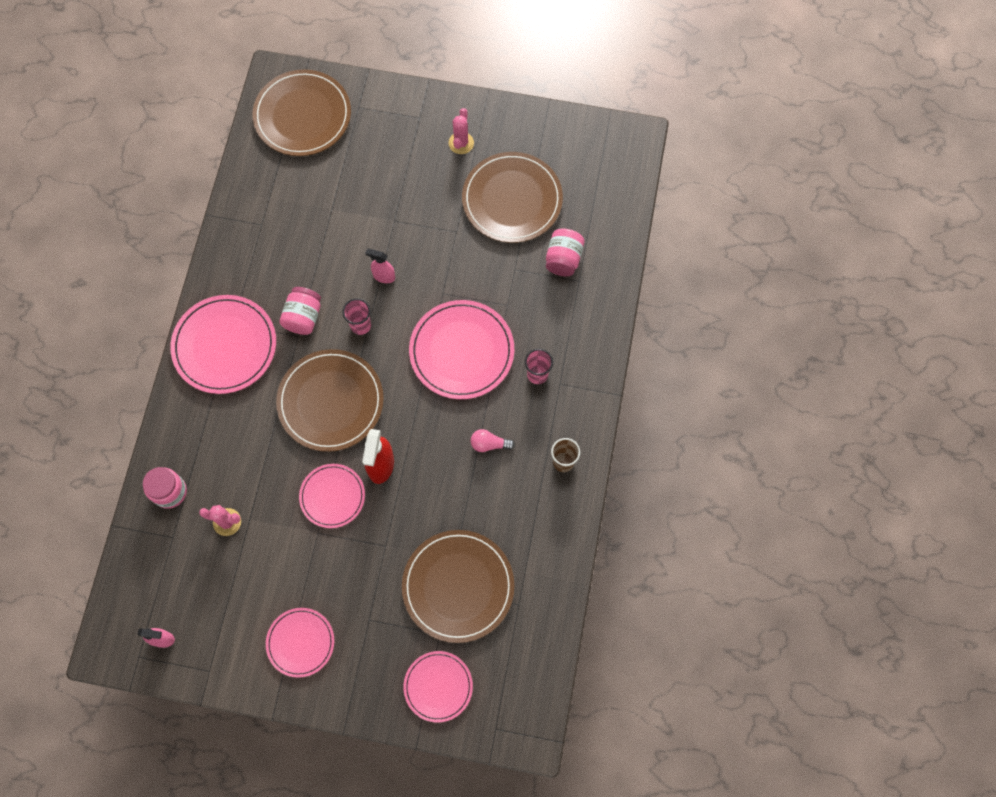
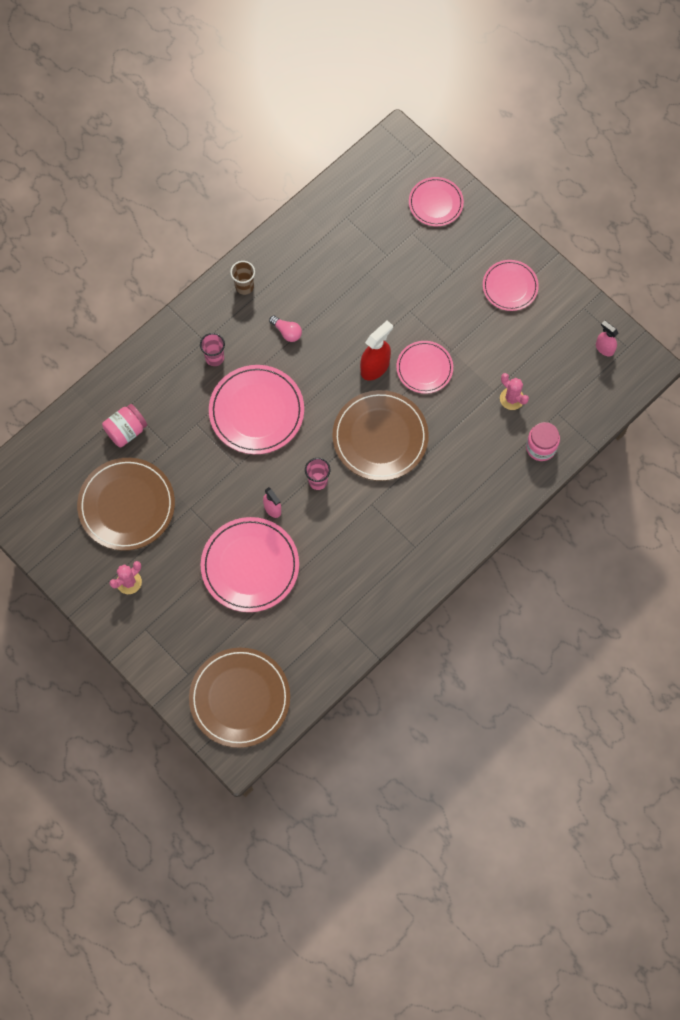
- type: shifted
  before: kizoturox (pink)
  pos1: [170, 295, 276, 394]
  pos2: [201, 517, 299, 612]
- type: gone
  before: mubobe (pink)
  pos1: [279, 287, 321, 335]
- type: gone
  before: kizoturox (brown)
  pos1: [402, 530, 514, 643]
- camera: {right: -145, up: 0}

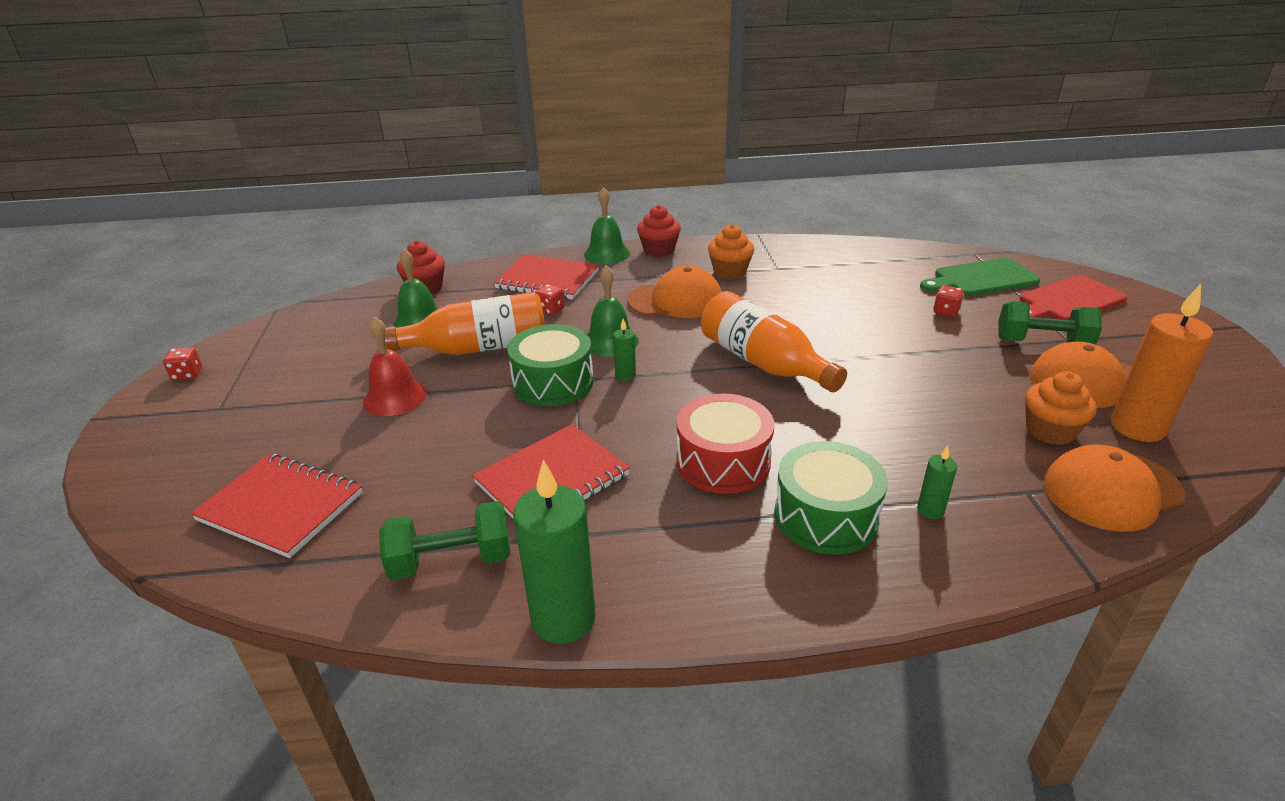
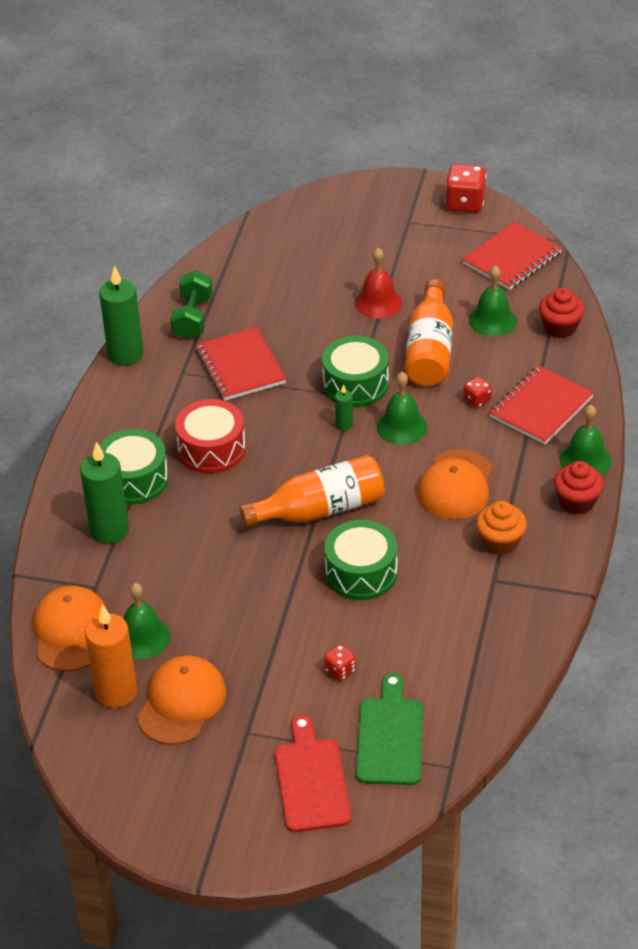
- type: scaled
  before: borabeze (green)
  pos1: [917, 445, 957, 519]
  pos2: [80, 442, 129, 544]
  scale: 2.14
- type: swapped
  before: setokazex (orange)
  after: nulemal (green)
  pos1: [1025, 371, 1097, 445]
  pos2: [123, 583, 171, 659]
- type: new
  after: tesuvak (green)
  pos2: [324, 520, 398, 600]
- type: scaled
  before: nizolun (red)
  pos1: [163, 347, 202, 381]
  pos2: [445, 164, 486, 213]
  scale: 1.87
- type: shifted
  before: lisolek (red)
  pos1: [190, 454, 362, 558]
  pos2: [462, 222, 562, 290]
- type: gone
  before: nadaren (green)
  pos1: [999, 301, 1102, 345]
- camera: {right: 110, up: 10}

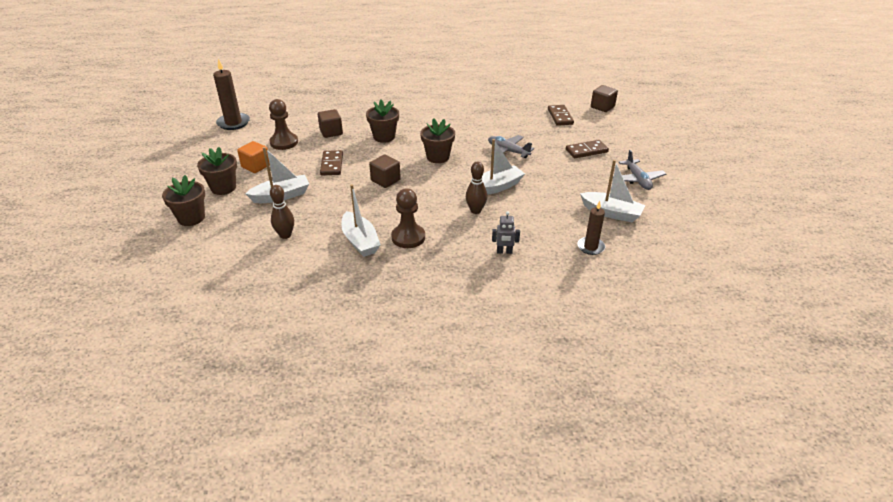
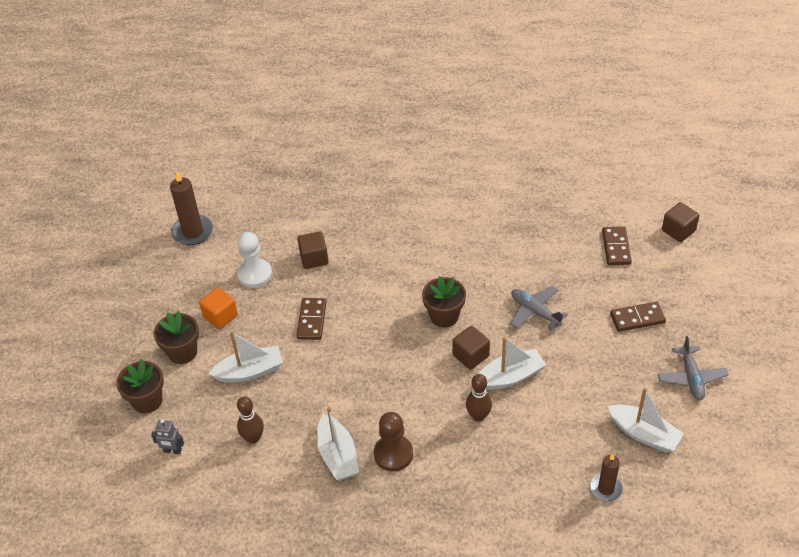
- type: shifted
  before: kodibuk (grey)
  pos1: [492, 212, 520, 254]
  pos2: [151, 419, 184, 454]
- type: repainted
  before: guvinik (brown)
  after: guvinik (white)
  pos1: [269, 99, 298, 150]
  pos2: [237, 232, 272, 288]
- type: shifted
  before: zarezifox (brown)
  pos1: [369, 155, 401, 188]
  pos2: [453, 326, 490, 370]
- type: gone
  before: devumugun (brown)
  pos1: [366, 100, 399, 143]
- camera: {right: 10, up: 10}

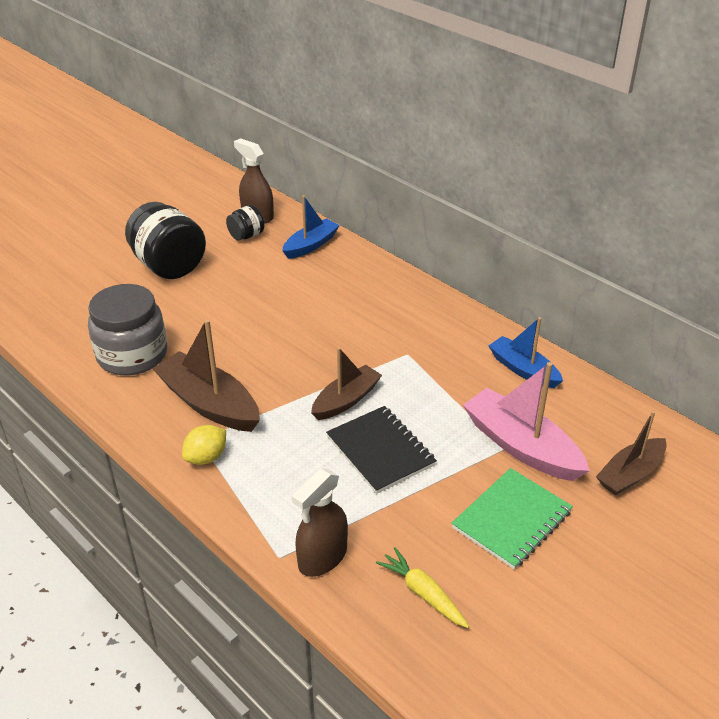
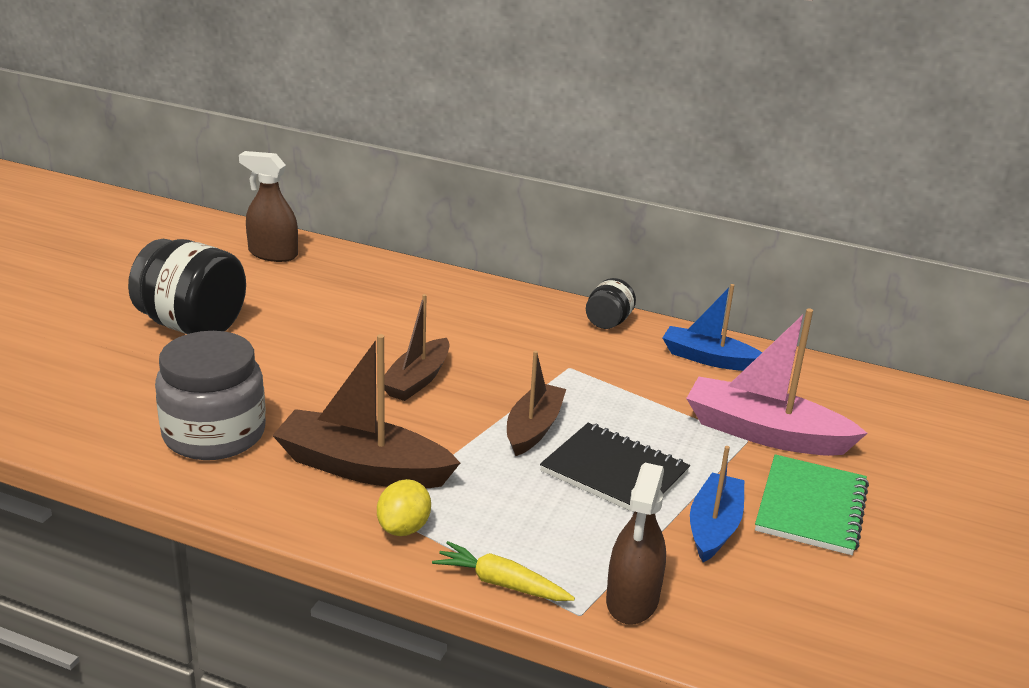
- type: shifted
  before: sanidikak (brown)
  pos1: [596, 411, 666, 496]
  pos2: [384, 294, 450, 401]
- type: shifted
  before: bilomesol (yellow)
  pos1: [376, 547, 469, 628]
  pos2: [432, 541, 575, 601]
- type: shifted
  before: mubobe (black)
  pos1: [226, 205, 264, 240]
  pos2: [586, 278, 636, 329]
- type: shifted
  before: sanidikak (blue)
  pos1: [282, 195, 340, 259]
  pos2: [690, 446, 744, 562]
- camera: {right: -25, up: -10}

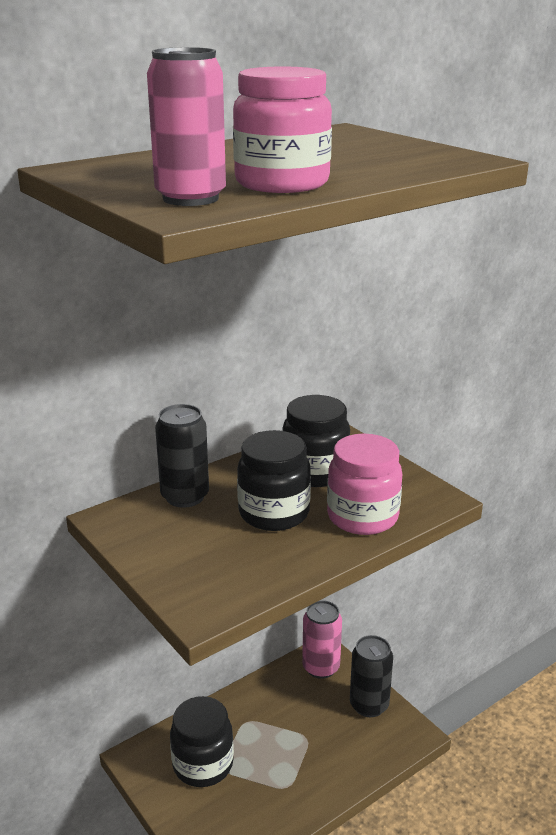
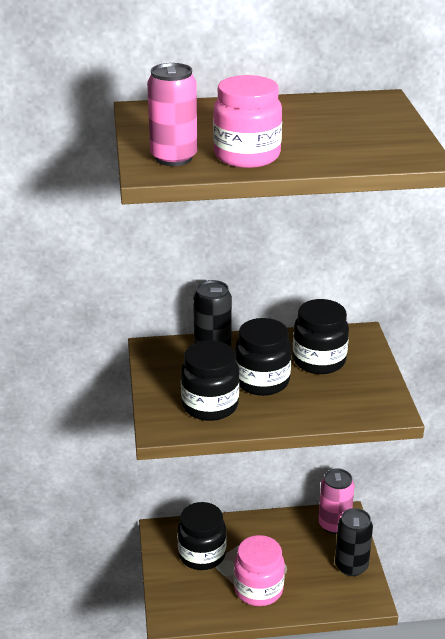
- type: new
  after: mubobe (black)
  pos2: [181, 340, 239, 421]
- type: shifted
  before: mubobe (pink)
  pos1: [327, 434, 402, 535]
  pos2: [234, 535, 285, 606]
- camera: {right: 30, up: 5}

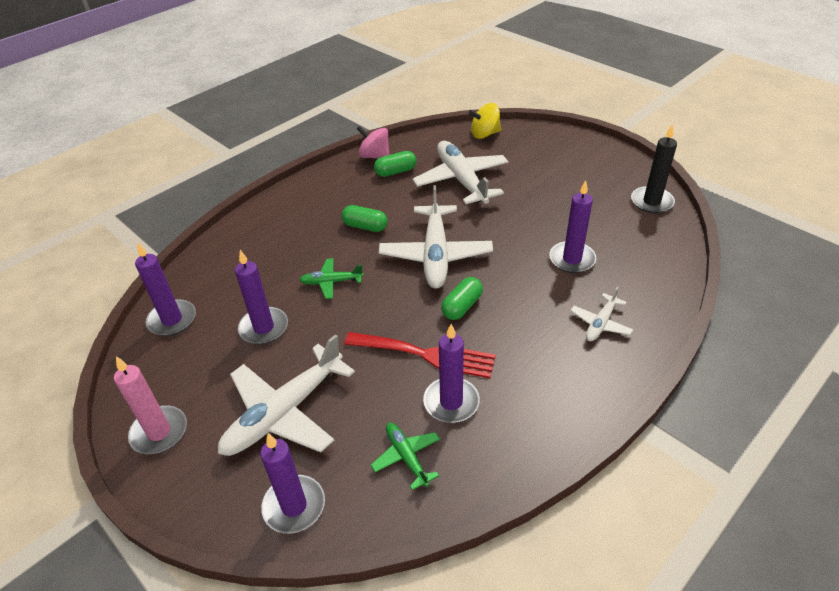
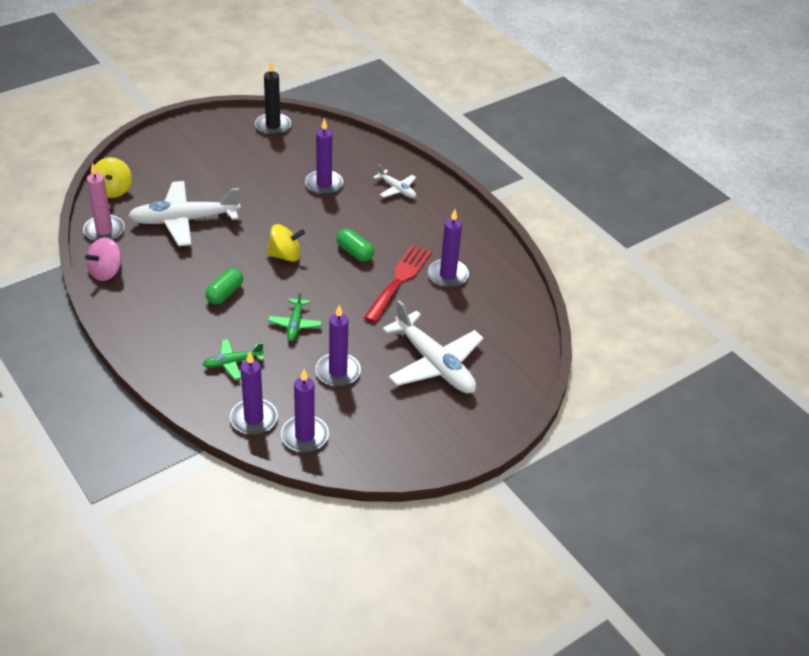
- type: shifted
  before: borabeze (pink)
  pos1: [114, 356, 187, 454]
  pos2: [83, 162, 125, 241]
- type: shifted
  before: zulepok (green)
  pos1: [371, 423, 440, 490]
  pos2: [202, 339, 264, 380]
- type: shifted
  before: borabeze (purple)
  pos1: [260, 433, 325, 534]
  pos2: [230, 351, 278, 435]
- type: swapped
  before: zulepok (white)
  after: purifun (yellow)
  pos1: [379, 185, 493, 289]
  pos2: [266, 224, 305, 262]
- type: gone
  before: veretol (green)
  pos1: [374, 151, 416, 177]
- camera: {right: -85, up: 0}

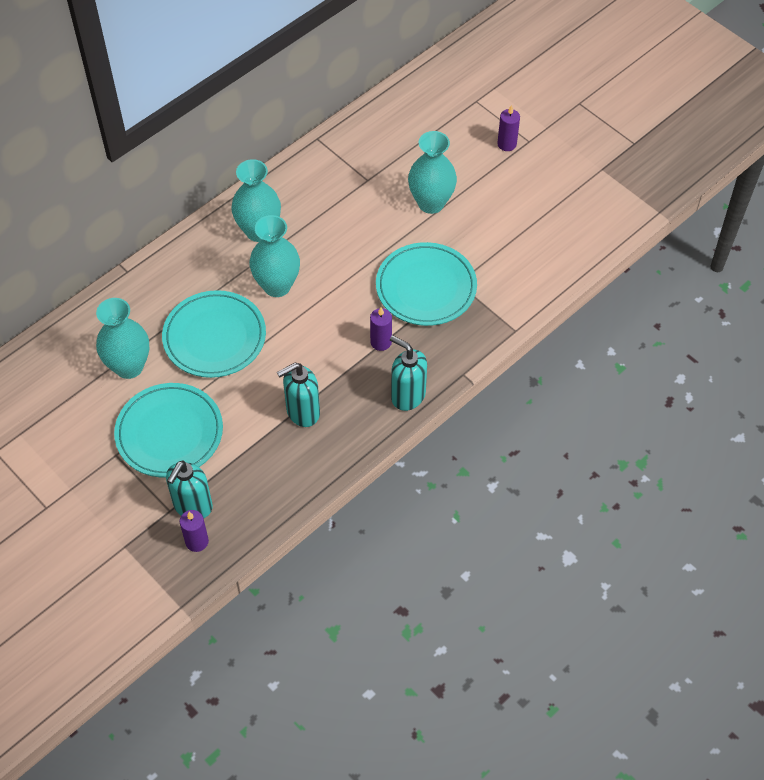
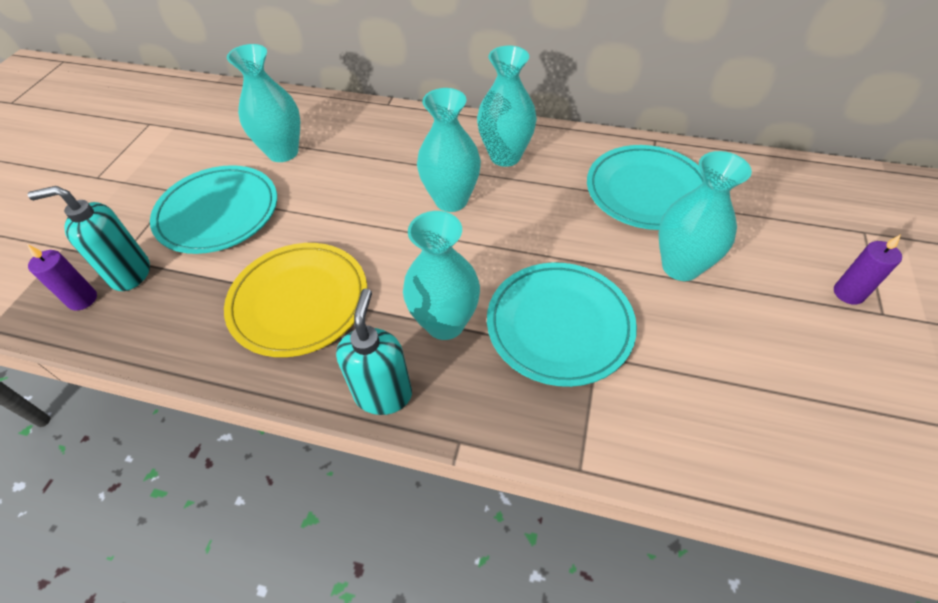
- type: swapped
  before: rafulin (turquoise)
  after: kizoturox (yellow)
  pos1: [277, 363, 320, 427]
  pos2: [224, 243, 367, 357]
- type: swapped
  before: borabeze (purple)
  after: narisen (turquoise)
  pos1: [370, 307, 392, 351]
  pos2: [403, 211, 480, 340]
- type: shifted
  before: kizoturox (turquoise)
  pos1: [162, 290, 266, 378]
  pos2: [587, 145, 703, 230]
- camera: {right: 60, up: -5}

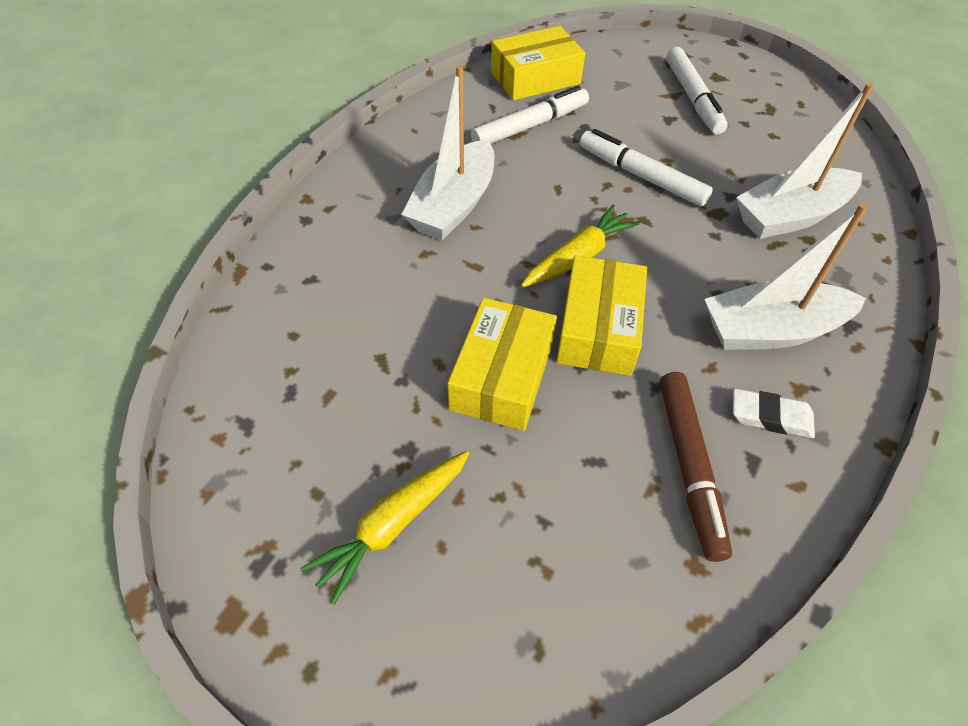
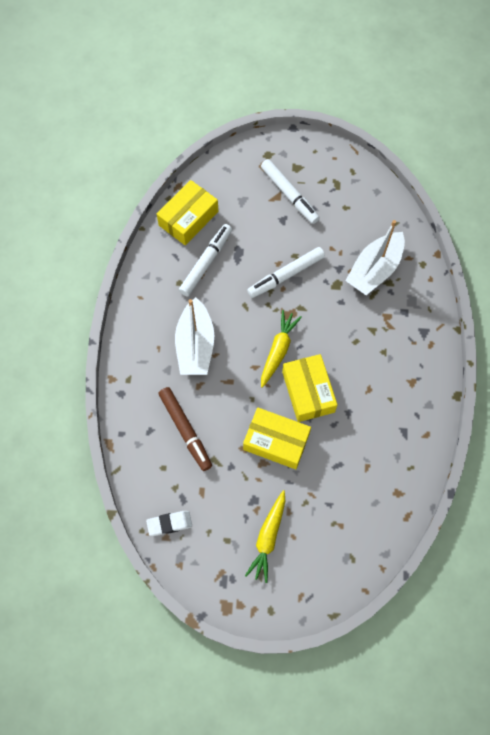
- type: shifted
  before: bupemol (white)
  pos1: [733, 388, 815, 438]
  pos2: [146, 511, 192, 536]
- type: shifted
  before: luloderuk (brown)
  pos1: [660, 372, 732, 562]
  pos2: [158, 387, 212, 471]
- type: rotated
  before: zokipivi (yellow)
  pos1: [447, 297, 557, 431]
  pos2: [243, 408, 311, 469]
  turn: -60
- type: rotated
  before: luloderuk (white)
  pos1: [580, 129, 713, 206]
  pos2: [247, 247, 325, 298]
  turn: -45
- type: gone
  before: sanidikak (white)
  pos1: [704, 203, 868, 350]
- camera: {right: -25, up: 15}

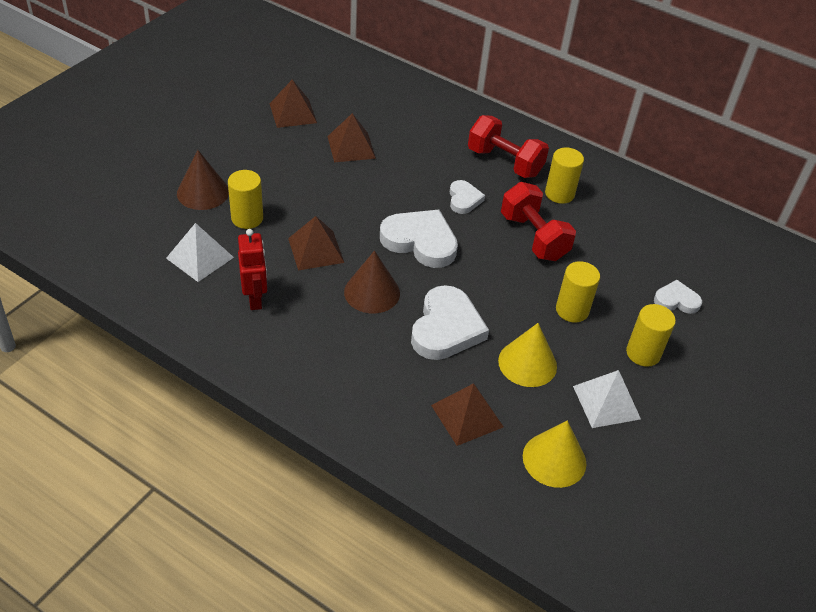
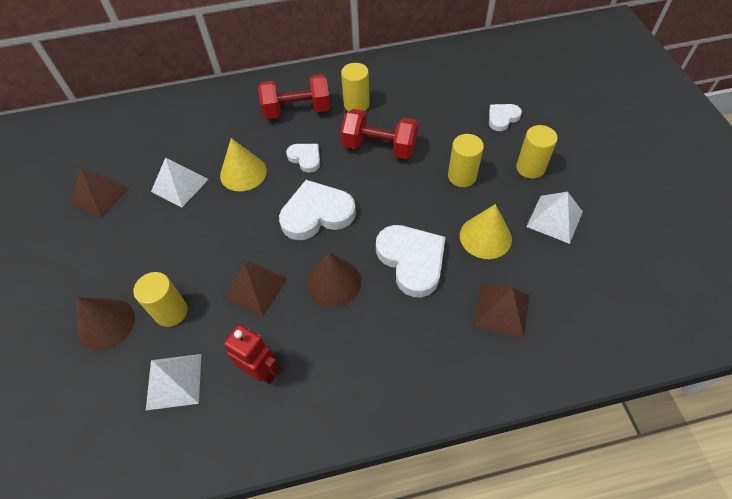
- type: repainted
  before: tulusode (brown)
  after: tulusode (white)
  pos1: [327, 113, 376, 162]
  pos2: [151, 158, 209, 207]
- type: shifted
  before: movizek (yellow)
  pos1: [523, 421, 586, 488]
  pos2: [220, 138, 267, 191]
- camera: {right: -40, up: 10}

